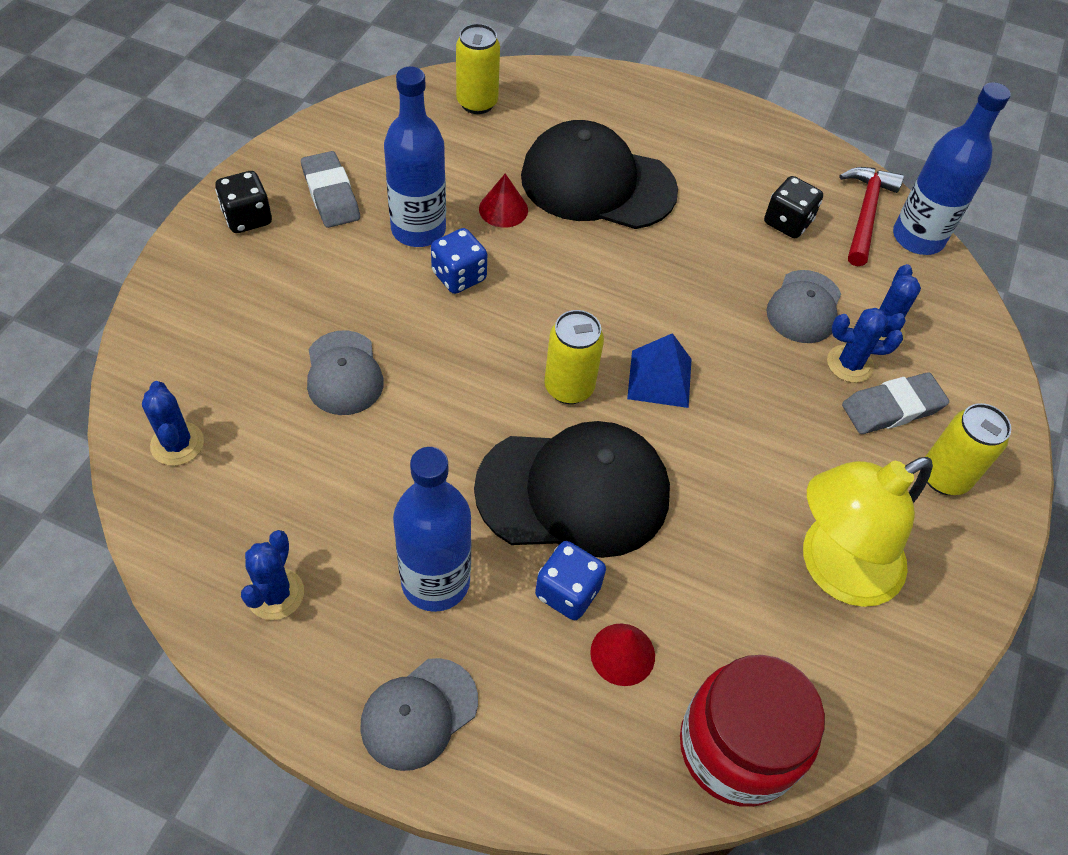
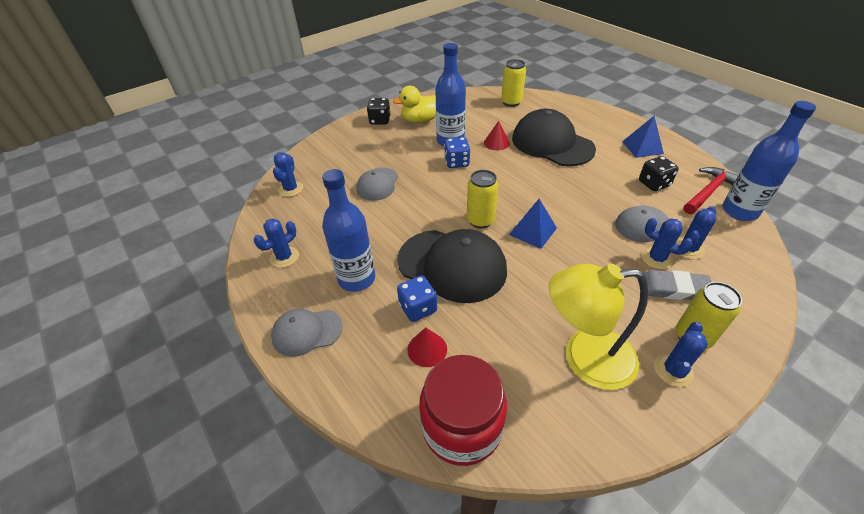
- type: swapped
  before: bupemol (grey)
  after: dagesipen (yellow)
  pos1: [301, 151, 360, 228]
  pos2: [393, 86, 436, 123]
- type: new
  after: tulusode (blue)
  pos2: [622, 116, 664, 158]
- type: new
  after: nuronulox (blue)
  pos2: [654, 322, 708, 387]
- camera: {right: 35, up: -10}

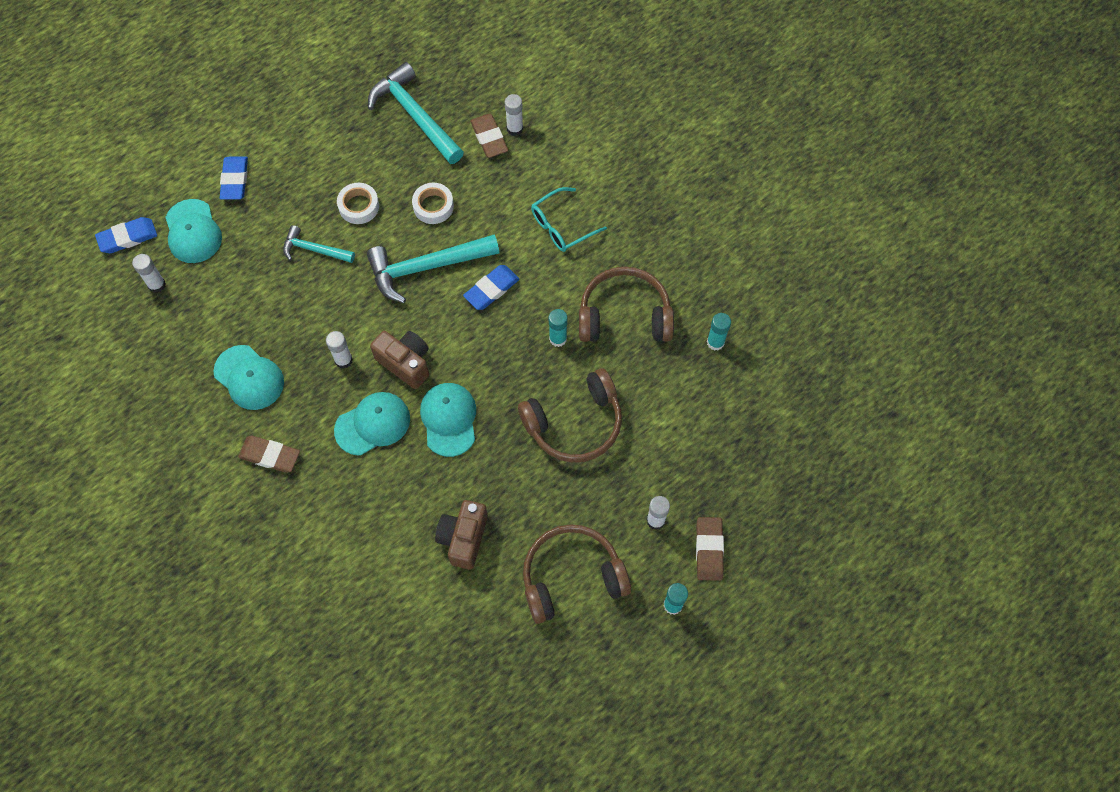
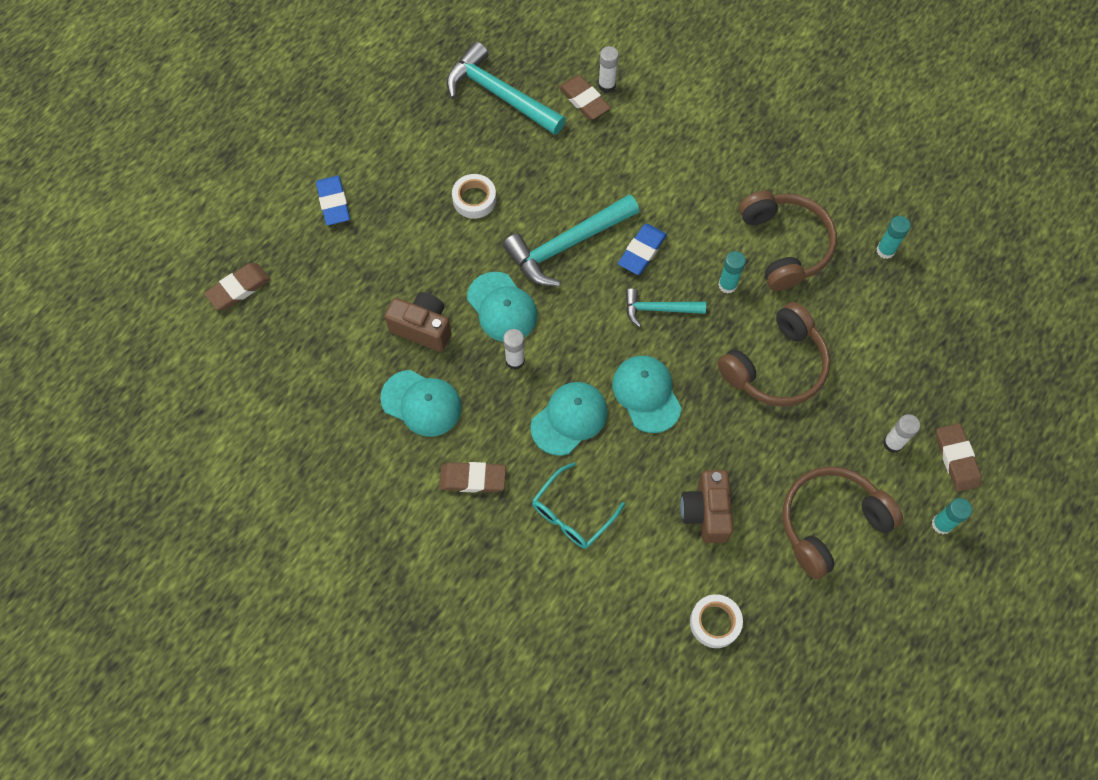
- type: repainted
  before: bupemol (blue)
  after: bupemol (brown)
  pos1: [95, 217, 157, 253]
  pos2: [204, 263, 270, 310]
- type: shifted
  before: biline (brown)
  pos1: [370, 331, 429, 389]
  pos2: [385, 292, 451, 352]
- type: shifted
  before: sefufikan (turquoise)
  pos1: [165, 199, 222, 263]
  pos2: [467, 272, 538, 342]
- type: shifted
  before: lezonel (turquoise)
  pos1: [531, 187, 607, 252]
  pos2: [532, 462, 625, 549]
- type: shifted
  before: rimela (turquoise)
  pos1: [283, 225, 355, 263]
  pos2: [626, 288, 706, 327]
- type: shifted
  before: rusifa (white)
  pos1: [412, 183, 454, 224]
  pos2: [690, 594, 743, 648]
- type: rotated
  before: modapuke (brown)
  pos1: [579, 266, 674, 342]
  pos2: [739, 191, 837, 291]
  turn: 90
- type: gone
  before: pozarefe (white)
  pos1: [132, 254, 166, 293]
- camera: {right: -15, up: 0}

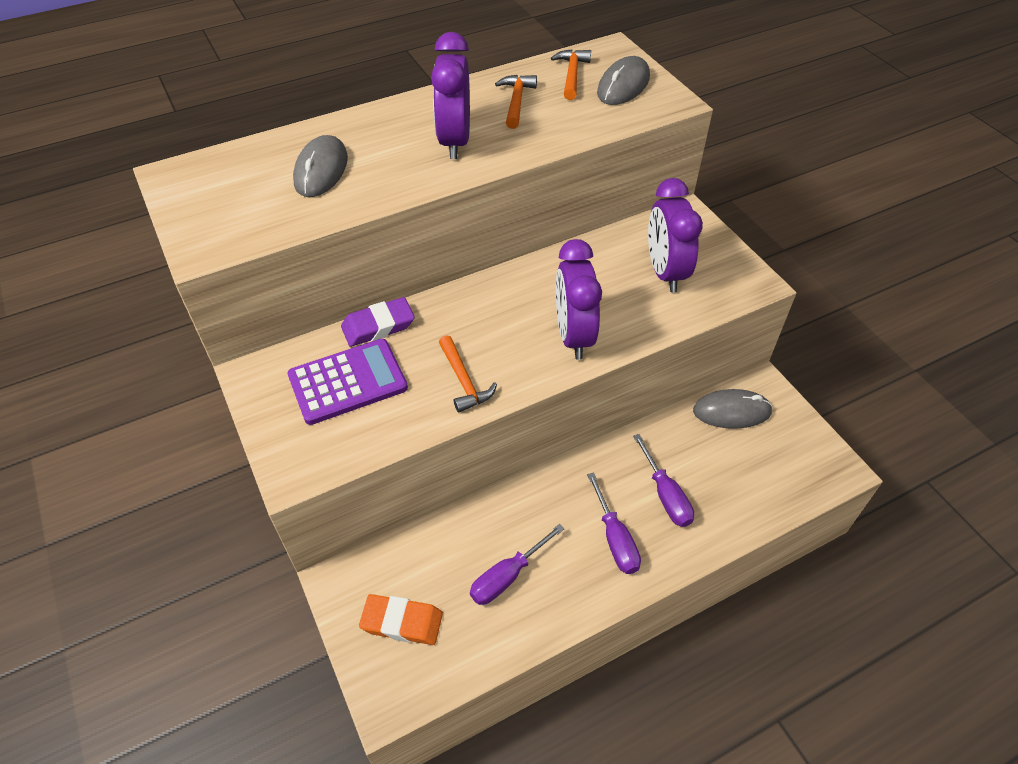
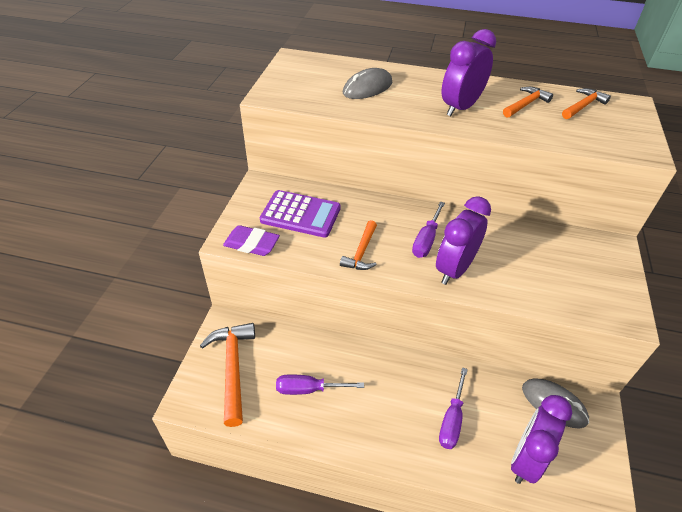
- type: swapped
  before: bupemol (orange)
  after: rimela (orange)
  pos1: [359, 594, 443, 645]
  pos2: [200, 323, 255, 427]
- type: shifted
  before: bupemol (purple)
  pos1: [341, 297, 415, 347]
  pos2: [223, 225, 280, 256]
- type: shifted
  before: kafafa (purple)
  pos1: [587, 472, 641, 574]
  pos2: [412, 201, 445, 258]
- type: shifted
  before: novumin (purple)
  pos1: [648, 178, 703, 292]
  pos2: [511, 395, 572, 484]
- type: gone
  before: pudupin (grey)
  pos1: [597, 56, 650, 105]
- camera: {right: 40, up: -5}

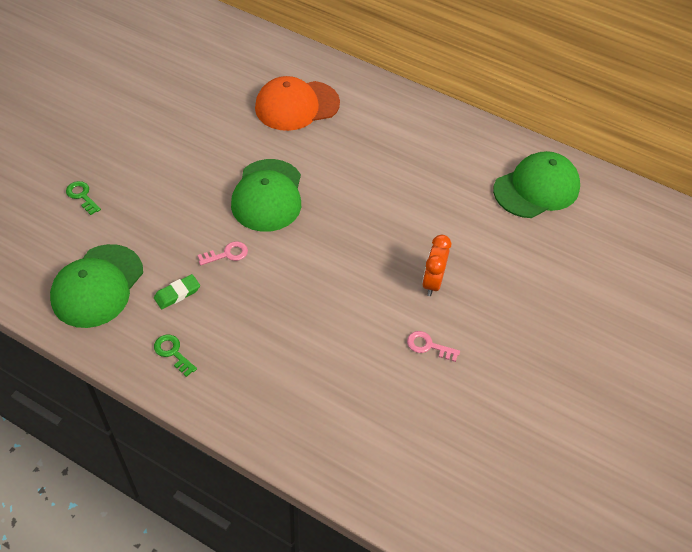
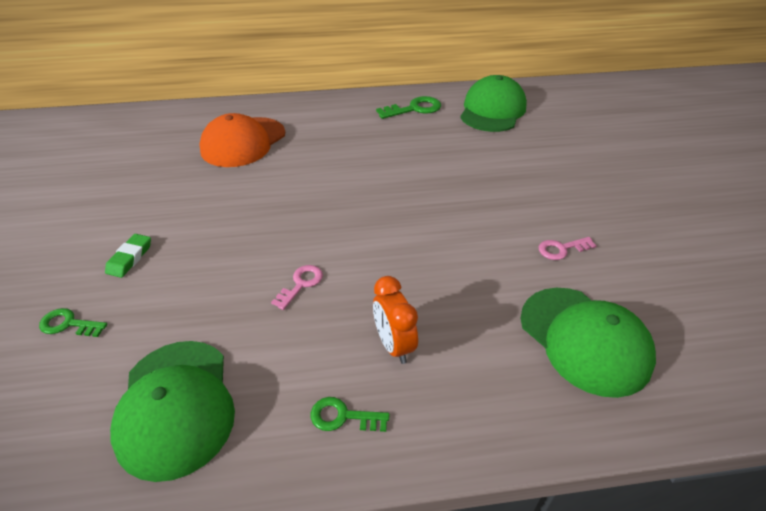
- type: shifted
  before: bupemol (green)
  pos1: [154, 274, 200, 309]
  pos2: [105, 234, 151, 278]
- type: shifted
  before: novumin (orange)
  pos1: [422, 235, 451, 296]
  pos2: [373, 276, 418, 364]
- type: new
  after: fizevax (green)
  pos2: [376, 96, 441, 119]
- type: shifted
  before: sefufikan (green)
  pos1: [231, 159, 301, 232]
  pos2: [521, 288, 656, 398]
- camera: {right: -35, up: -10}

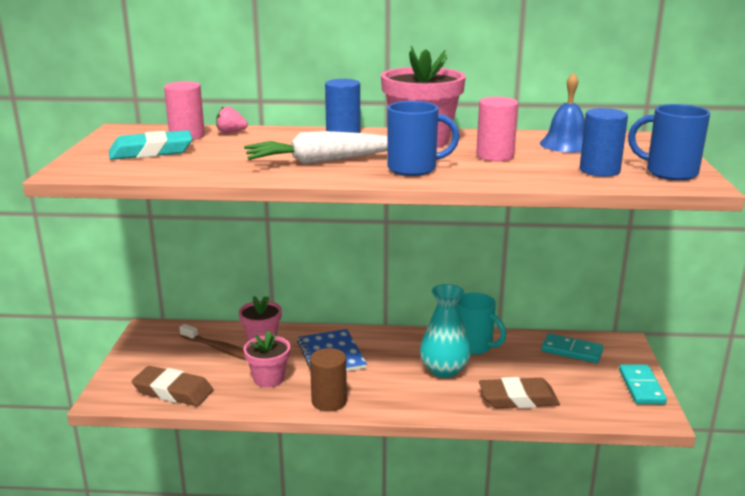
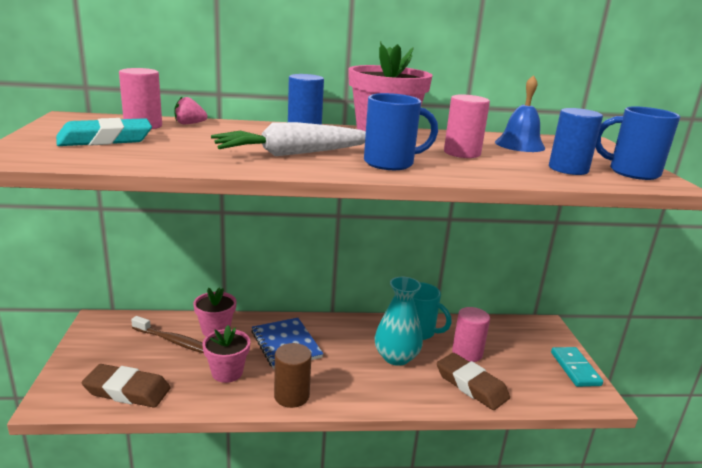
- type: rotated
  before: bupemol (brown)
  pos1: [479, 377, 560, 409]
  pos2: [437, 353, 510, 410]
  turn: 60
- type: new
  after: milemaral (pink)
  pos2: [452, 307, 490, 362]
- type: gone
  before: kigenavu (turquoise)
  pos1: [541, 333, 604, 363]
- camera: {right: -10, up: 0}

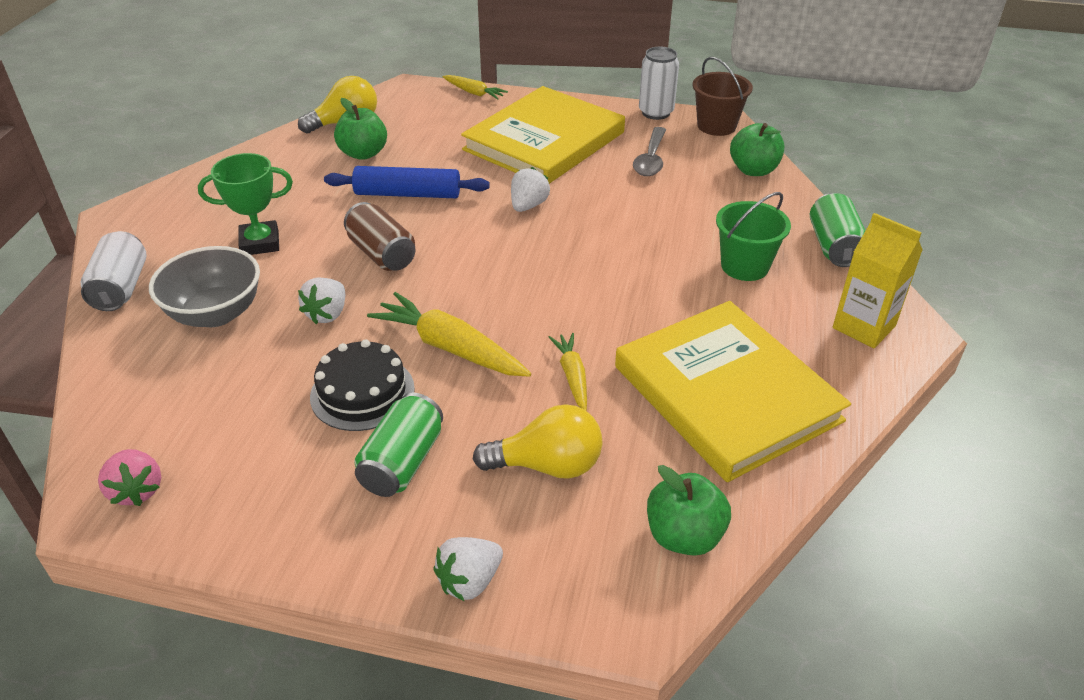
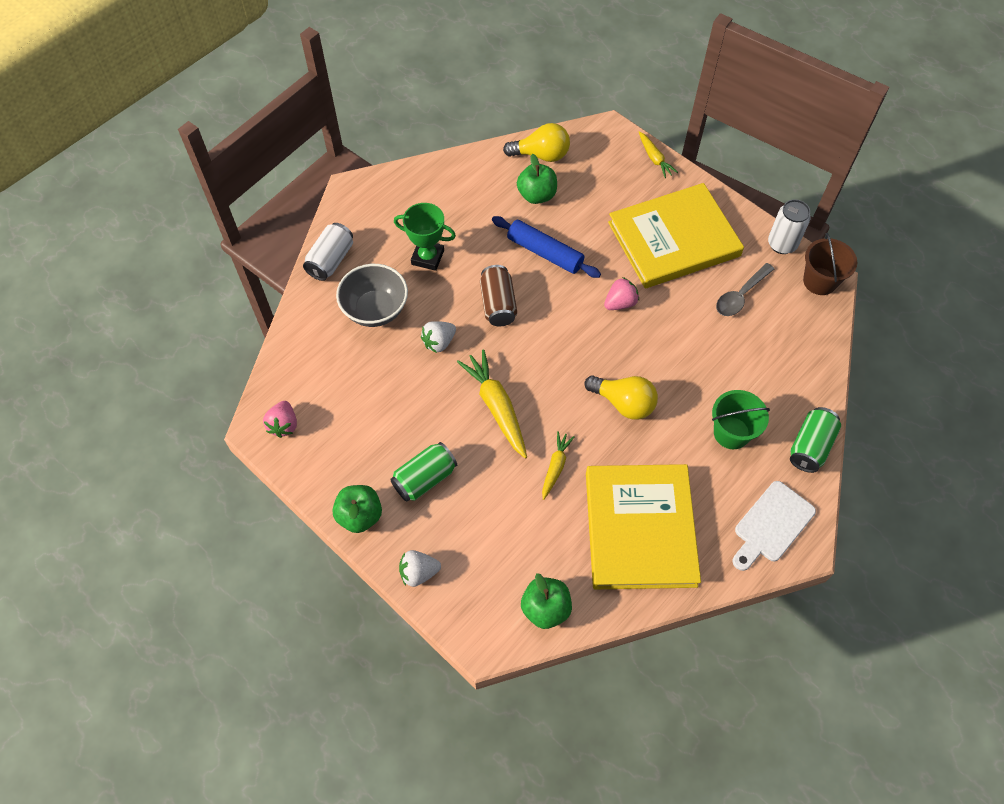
- type: shifted
  before: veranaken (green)
  pos1: [730, 123, 784, 176]
  pos2: [332, 485, 382, 533]
- type: shifted
  before: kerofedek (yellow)
  pos1: [473, 404, 603, 479]
  pos2: [585, 375, 658, 420]
- type: repainted
  before: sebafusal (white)
  after: sebafusal (pink)
  pos1: [511, 167, 550, 212]
  pos2: [604, 277, 639, 310]
- type: swapped
  before: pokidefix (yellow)
  after: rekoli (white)
  pos1: [833, 213, 922, 348]
  pos2: [733, 481, 816, 571]
- type: gone
  before: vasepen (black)
  pos1: [310, 339, 415, 431]
- camera: {right: 30, up: 20}

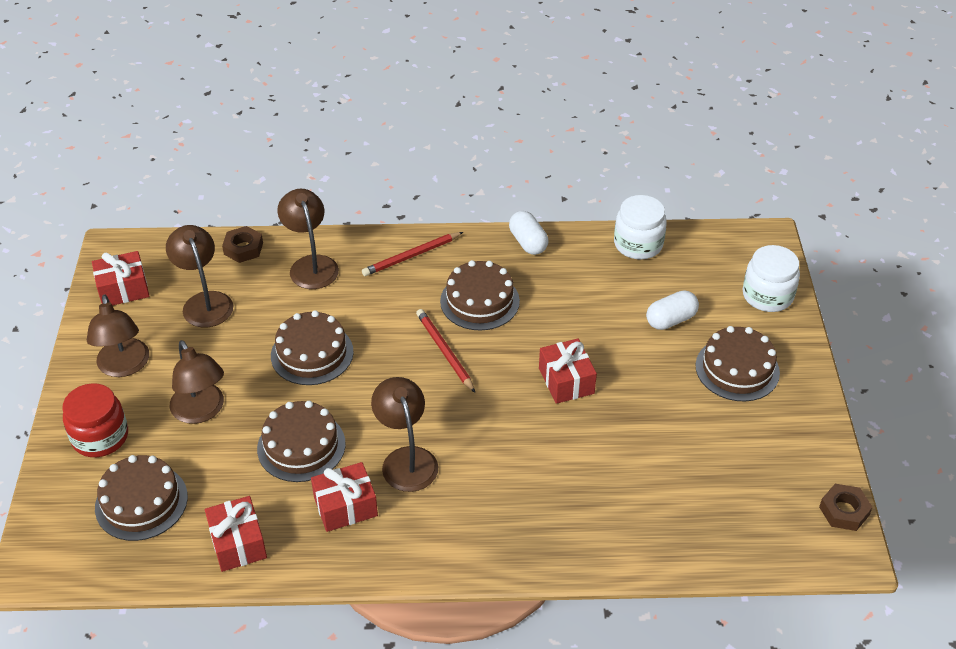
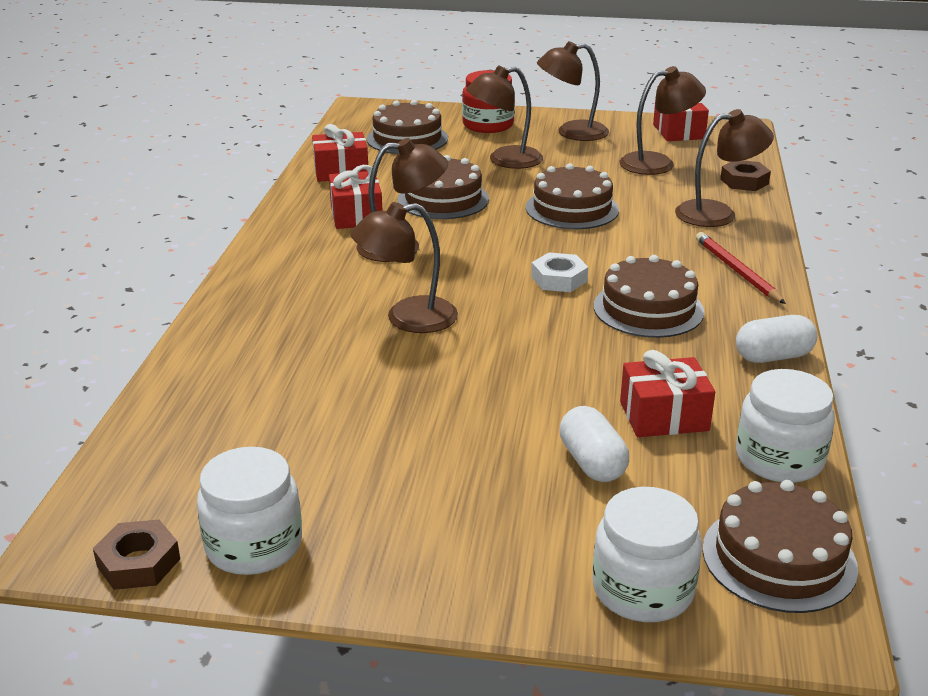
- type: new
  after: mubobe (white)
  pos2: [197, 447, 302, 575]
- type: new
  after: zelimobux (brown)
  pos2: [350, 202, 458, 333]
- type: swapped
  before: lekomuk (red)
  after: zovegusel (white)
  pos1: [416, 309, 475, 393]
  pos2: [531, 253, 588, 292]
- type: shifted
  before: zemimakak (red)
  pos1: [539, 339, 597, 404]
  pos2: [620, 350, 715, 437]
- type: shifted
  before: vasepen (brown)
  pos1: [695, 326, 780, 401]
  pos2: [702, 480, 858, 613]
- camera: {right: 100, up: -15}

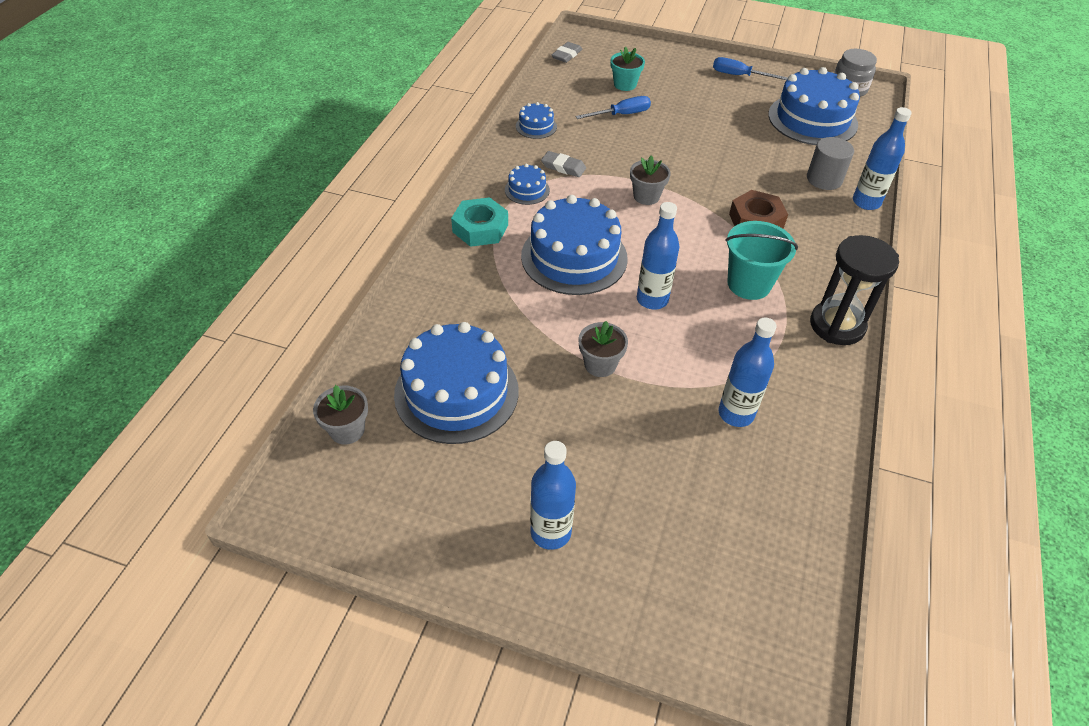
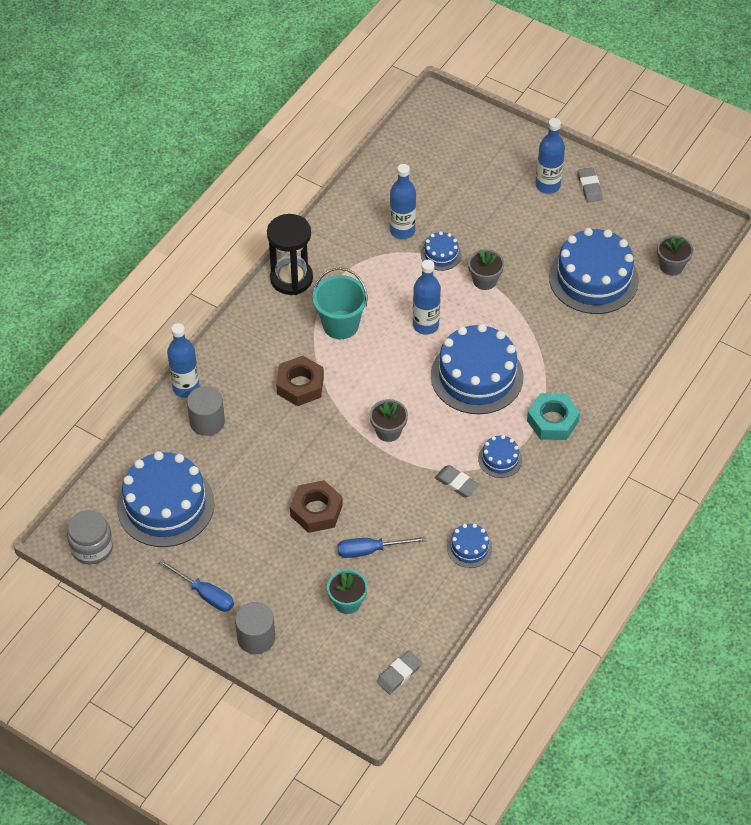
- type: new
  after: milemaral (grey)
  pos2: [235, 602, 275, 654]
- type: new
  after: zovegusel (brown)
  pos2: [290, 480, 343, 533]
- type: new
  after: vasepen (blue)
  pos2: [421, 231, 462, 271]
- type: new
  after: bupemol (grey)
  pos2: [578, 168, 603, 202]
- camera: {right: -165, up: 5}

